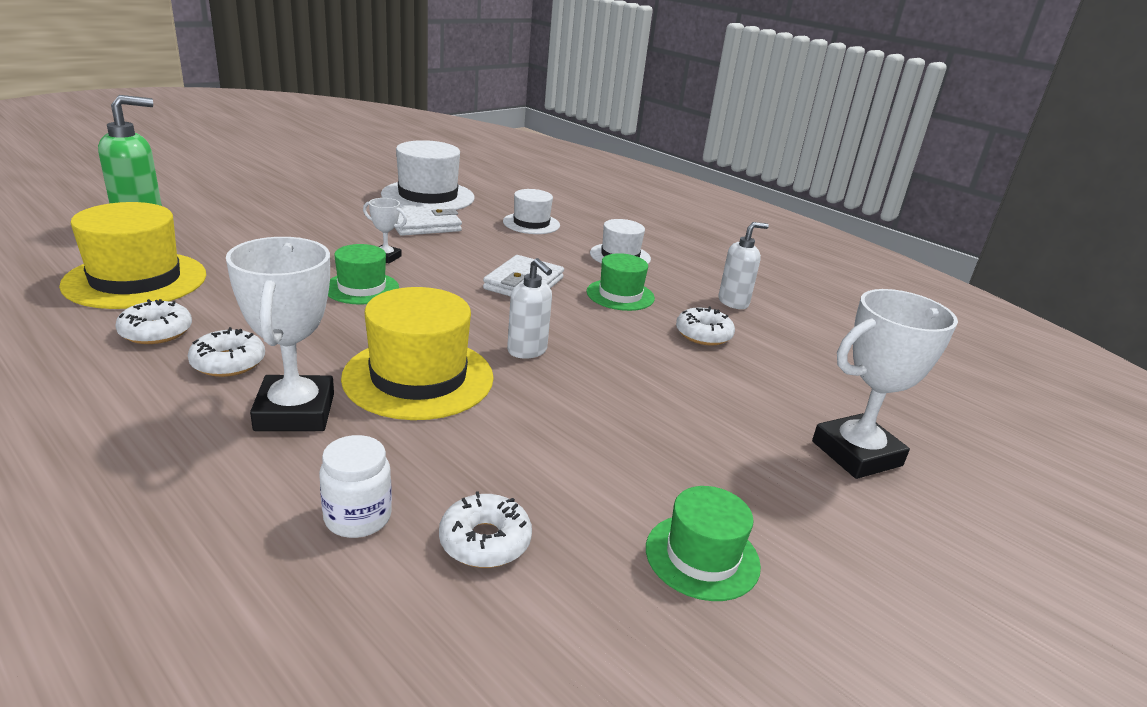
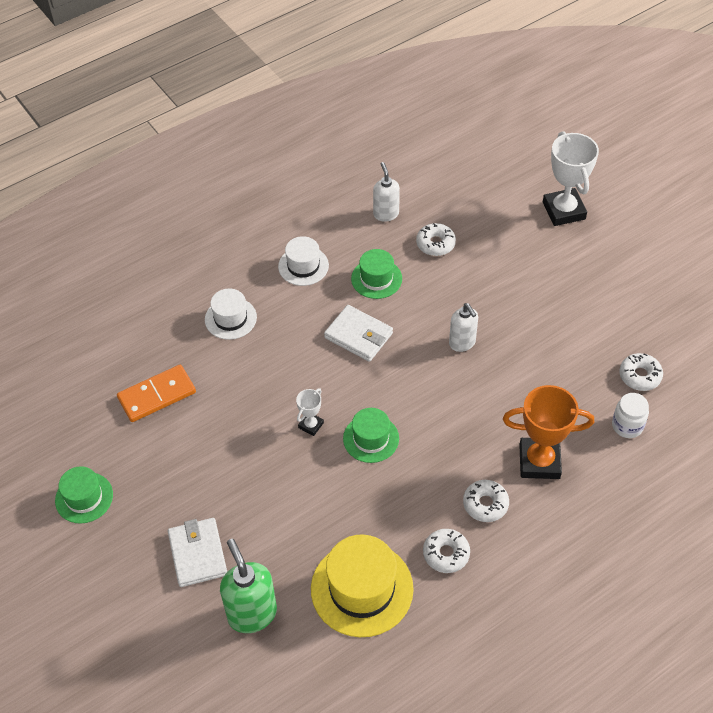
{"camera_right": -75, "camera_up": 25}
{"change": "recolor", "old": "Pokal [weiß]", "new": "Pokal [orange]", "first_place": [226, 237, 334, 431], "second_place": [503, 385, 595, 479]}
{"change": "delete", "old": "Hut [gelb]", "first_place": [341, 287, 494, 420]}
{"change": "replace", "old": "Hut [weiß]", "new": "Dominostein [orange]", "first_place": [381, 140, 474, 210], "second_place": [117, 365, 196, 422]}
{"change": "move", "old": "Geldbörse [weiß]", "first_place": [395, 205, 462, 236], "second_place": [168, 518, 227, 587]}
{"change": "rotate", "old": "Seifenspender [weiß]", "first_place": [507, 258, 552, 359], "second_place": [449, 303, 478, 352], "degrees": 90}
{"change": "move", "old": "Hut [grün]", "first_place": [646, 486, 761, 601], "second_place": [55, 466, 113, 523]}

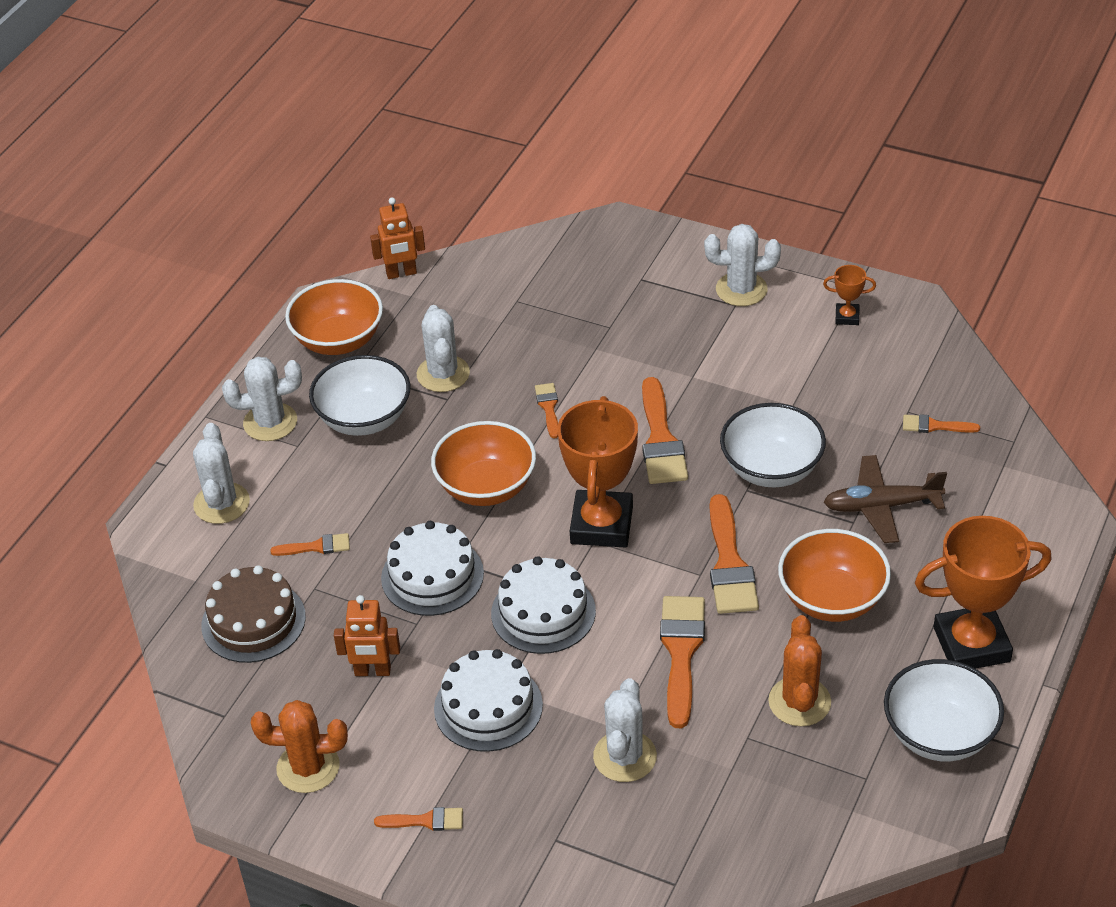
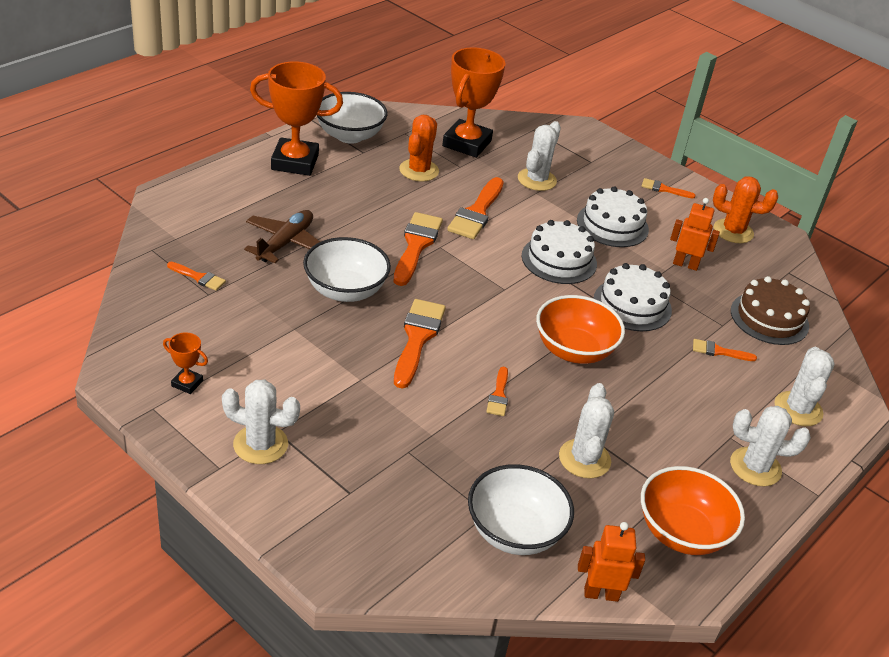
{"camera_right": -170, "camera_up": -5}
{"change": "move", "old": "Schüssel [weiß]", "first_place": [309, 355, 411, 436], "second_place": [468, 464, 574, 555]}
{"change": "move", "old": "Pokal [orange]", "first_place": [557, 396, 638, 548], "second_place": [442, 47, 505, 158]}
{"change": "delete", "old": "Schüssel [orange]", "first_place": [778, 529, 891, 622]}
{"change": "rotate", "old": "Flugzeug [braun]", "first_place": [824, 455, 947, 543], "second_place": [244, 210, 320, 263], "degrees": -75}

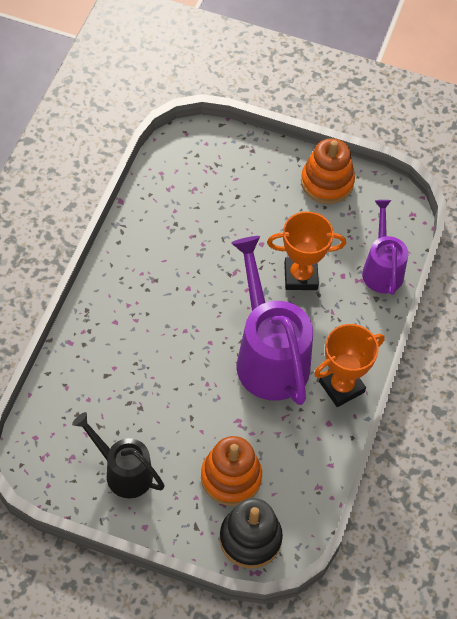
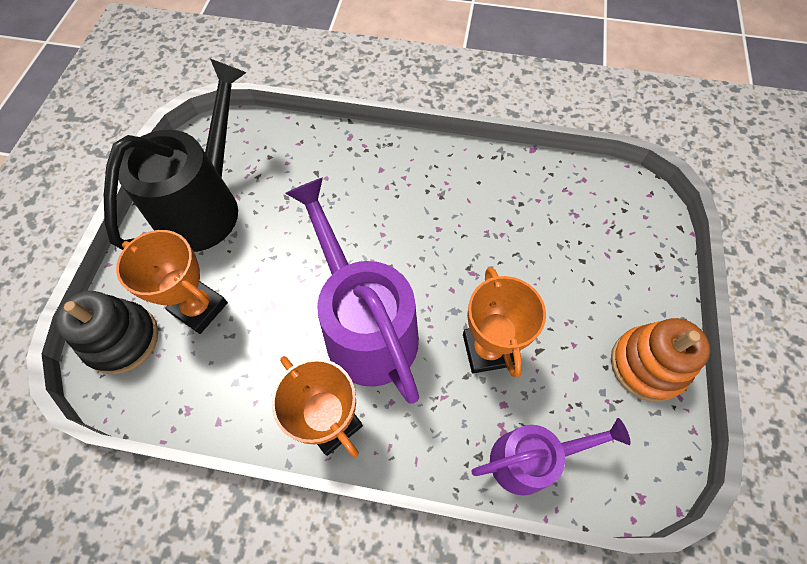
{"camera_right": 85, "camera_up": 5}
{"change": "resize", "old": "Gießkanne [schwarz]", "first_place": [72, 412, 165, 498], "second_place": [104, 59, 247, 252], "factor": 1.69}
{"change": "replace", "old": "Stapelspielzeug [orange]", "new": "Pokal [orange]", "first_place": [201, 436, 262, 506], "second_place": [116, 230, 228, 334]}
{"change": "rotate", "old": "Gießkanne [lila]", "first_place": [231, 236, 313, 405], "second_place": [285, 177, 419, 404], "degrees": -90}

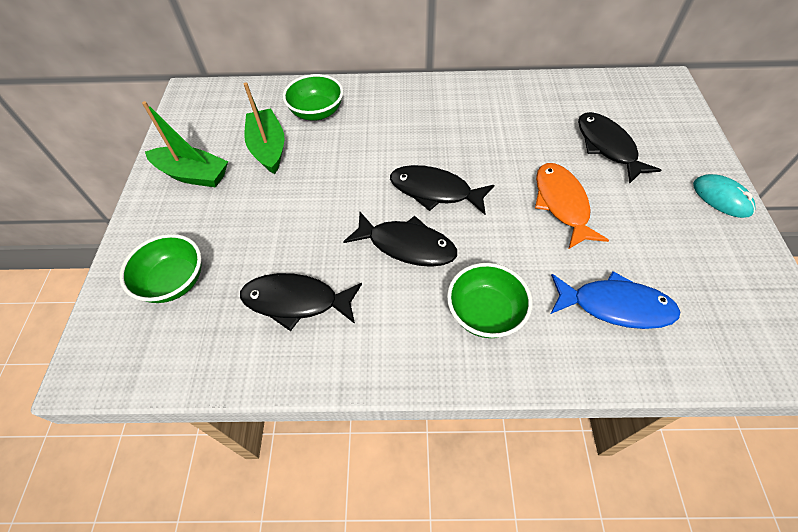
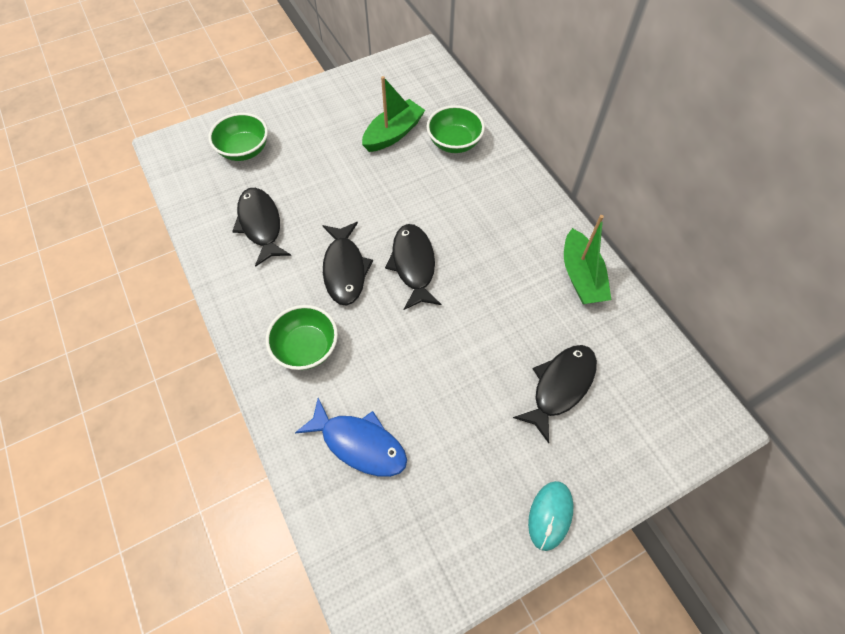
{"camera_right": 60, "camera_up": 5}
{"change": "move", "old": "Boot [grün]", "first_place": [142, 101, 228, 188], "second_place": [564, 215, 611, 304]}
{"change": "delete", "old": "Fisch [orange]", "first_place": [535, 163, 609, 249]}
{"change": "rotate", "old": "Fisch [blau]", "first_place": [551, 271, 681, 329], "second_place": [295, 398, 407, 477], "degrees": -45}

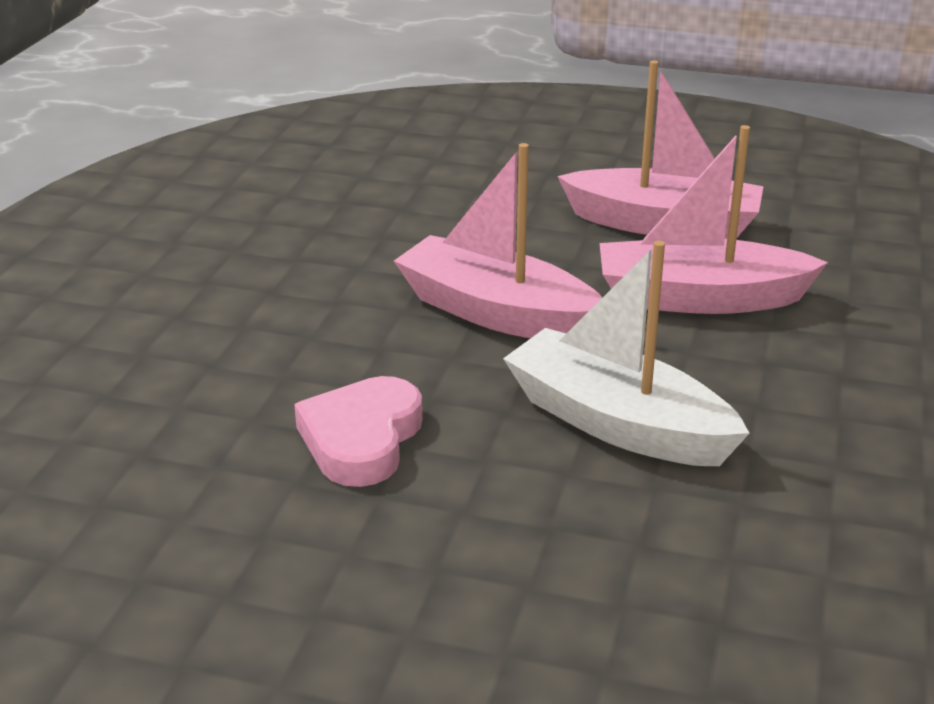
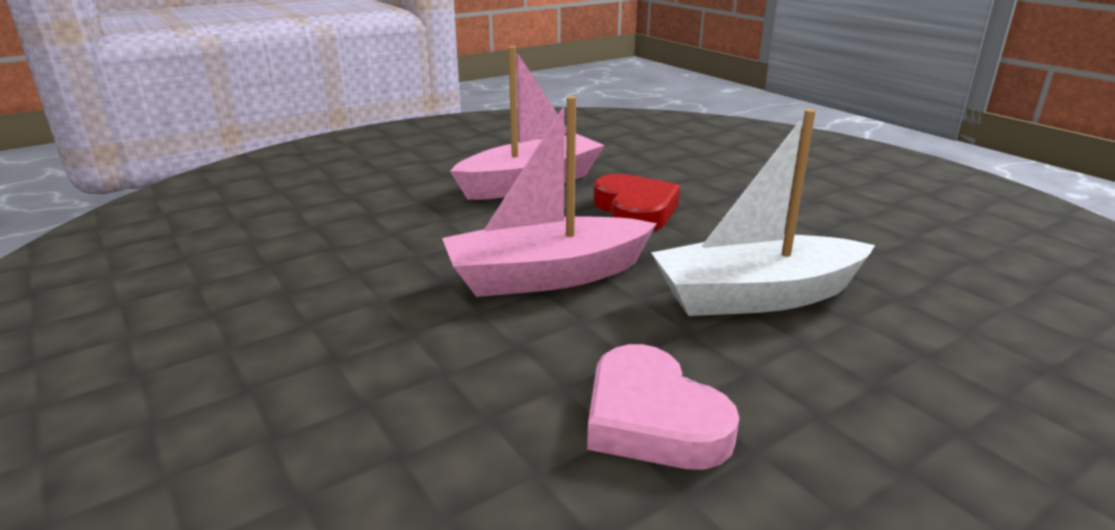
{"camera_right": -50, "camera_up": -5}
{"change": "replace", "old": "Boot [rosa]", "new": "Herz [rot]", "first_place": [599, 125, 828, 314], "second_place": [593, 174, 680, 231]}

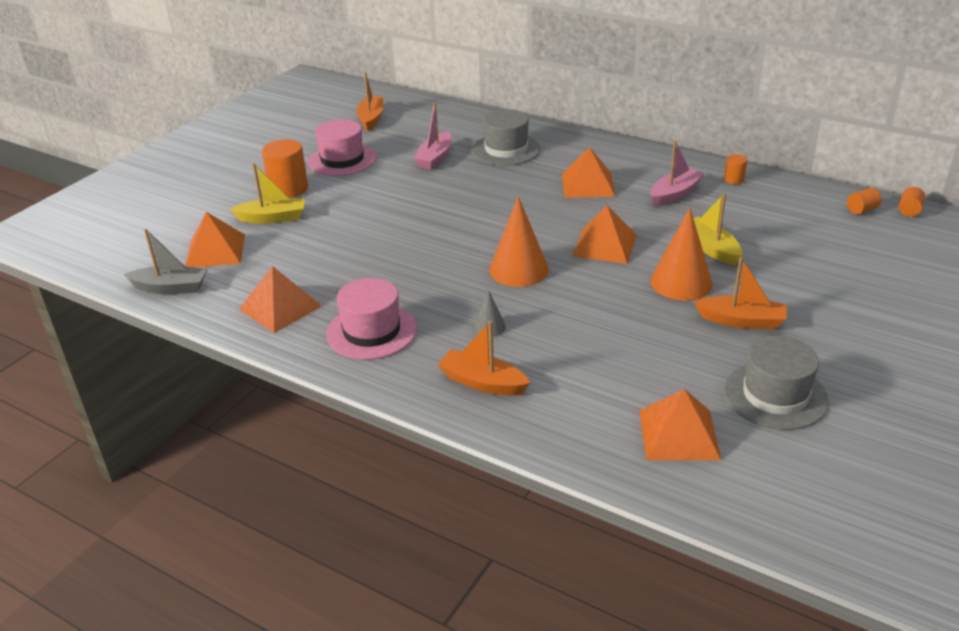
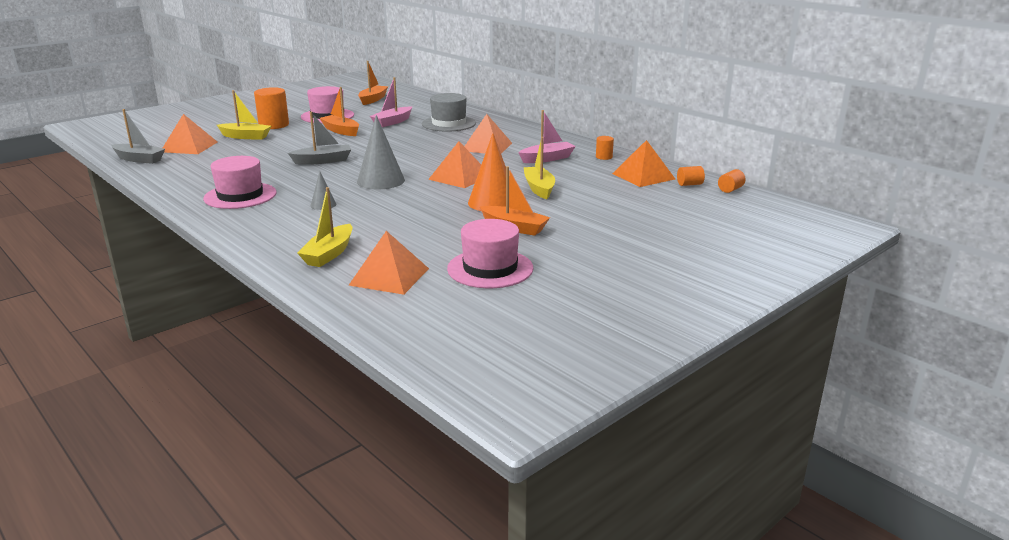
{"camera_right": 15, "camera_up": -10}
{"change": "move", "old": "Pyramide [orange]", "first_place": [239, 266, 322, 333], "second_place": [612, 140, 675, 187]}
{"change": "move", "old": "Boot [orange]", "first_place": [438, 321, 530, 396], "second_place": [320, 87, 359, 136]}
{"change": "recolor", "old": "Kegel [orange]", "new": "Kegel [grau]", "first_place": [489, 196, 549, 287], "second_place": [357, 115, 405, 189]}
{"change": "recolor", "old": "Hut [grau]", "new": "Hut [rosa]", "first_place": [724, 336, 829, 430], "second_place": [447, 219, 533, 288]}
{"change": "insert", "new": "Boot [grau]", "second_place": [288, 112, 351, 165]}
{"change": "insert", "new": "Boot [gelb]", "second_place": [297, 187, 352, 267]}

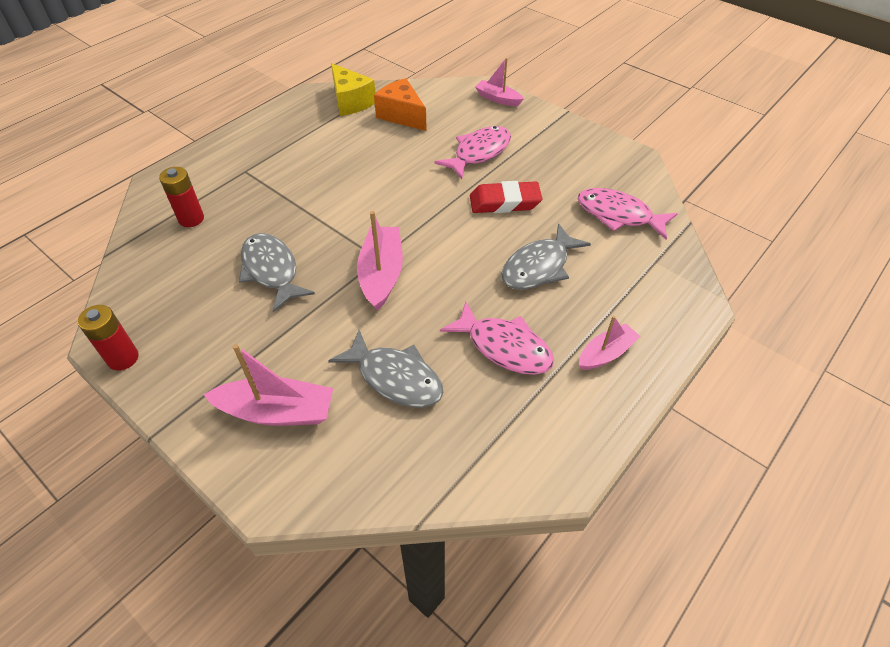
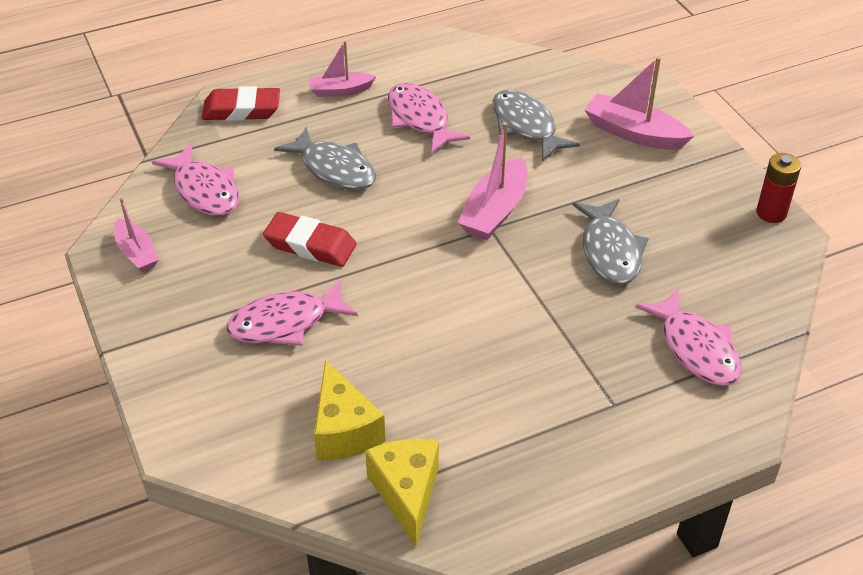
{"camera_right": -155, "camera_up": -5}
{"change": "replace", "old": "Batterie [rot]", "new": "Fisch [rosa]", "first_place": [159, 167, 204, 227], "second_place": [635, 288, 742, 386]}
{"change": "recolor", "old": "Käse [orange]", "new": "Käse [gelb]", "first_place": [374, 78, 427, 131], "second_place": [314, 360, 385, 460]}
{"change": "move", "old": "Boot [rosa]", "first_place": [475, 58, 524, 106], "second_place": [114, 198, 159, 272]}
{"change": "rotate", "old": "Fisch [grau]", "first_place": [501, 223, 591, 290], "second_place": [274, 127, 376, 190], "degrees": 60}
{"change": "insert", "new": "Radiergummi [rot]", "second_place": [202, 86, 280, 121]}

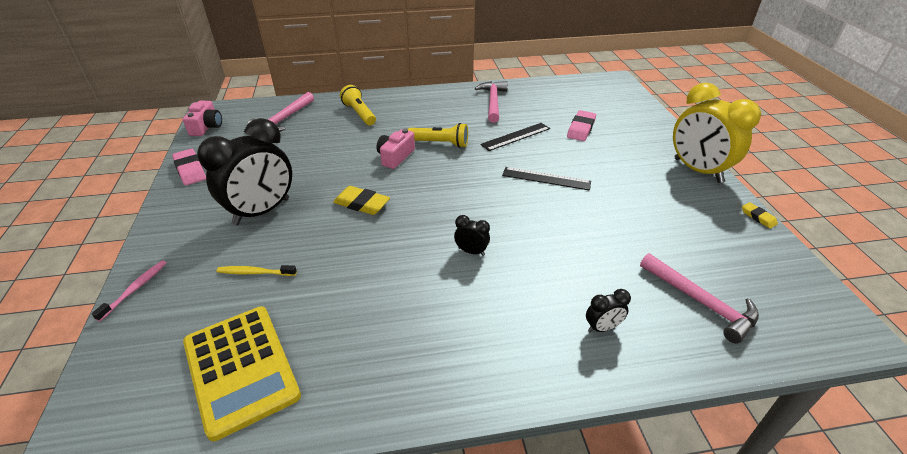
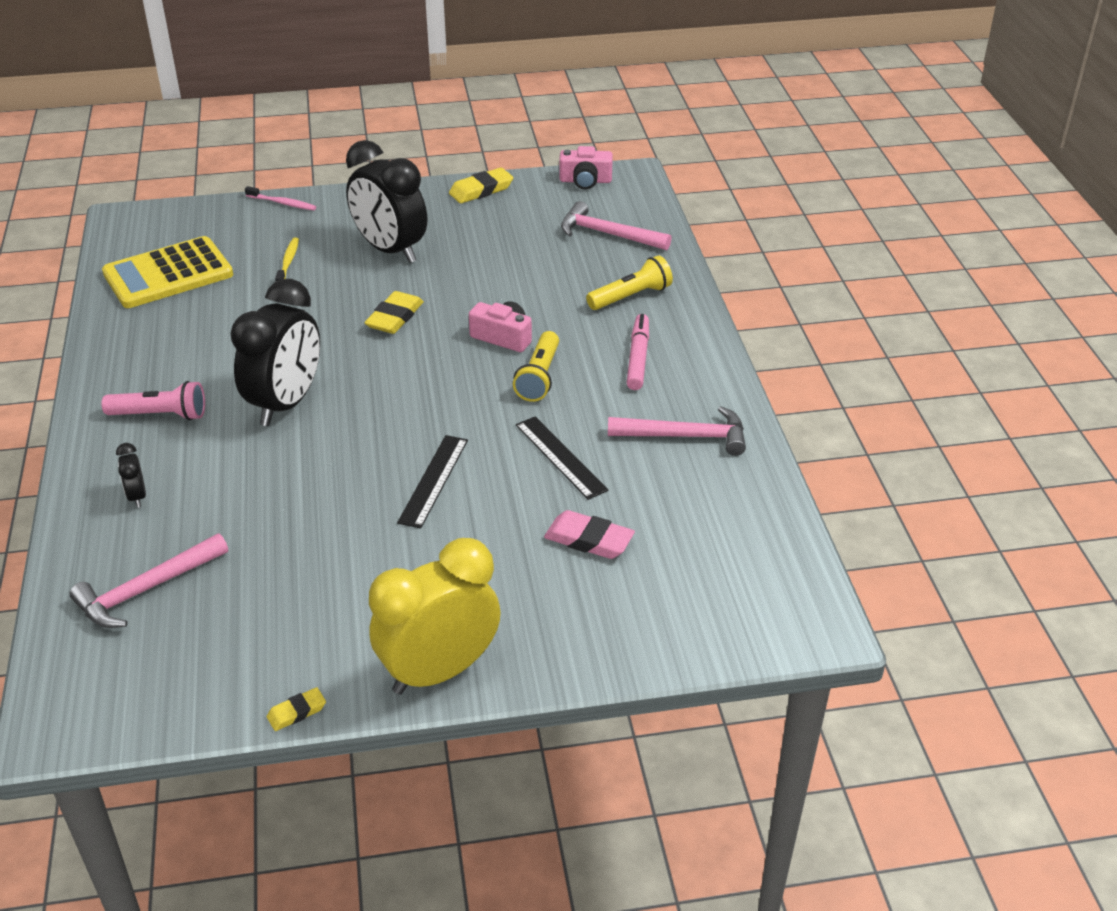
{"camera_right": 90, "camera_up": 0}
{"change": "recolor", "old": "Radiergummi [rosa]", "new": "Radiergummi [gelb]", "first_place": [172, 149, 206, 185], "second_place": [449, 167, 513, 203]}
{"change": "resize", "old": "Wecker [schwarz]", "first_place": [454, 215, 490, 256], "second_place": [230, 279, 320, 426], "factor": 2.4}
{"change": "insert", "new": "Taschenlampe [rosa]", "second_place": [101, 381, 205, 420]}
{"change": "insert", "new": "Filzstift [rosa]", "second_place": [626, 314, 649, 390]}

